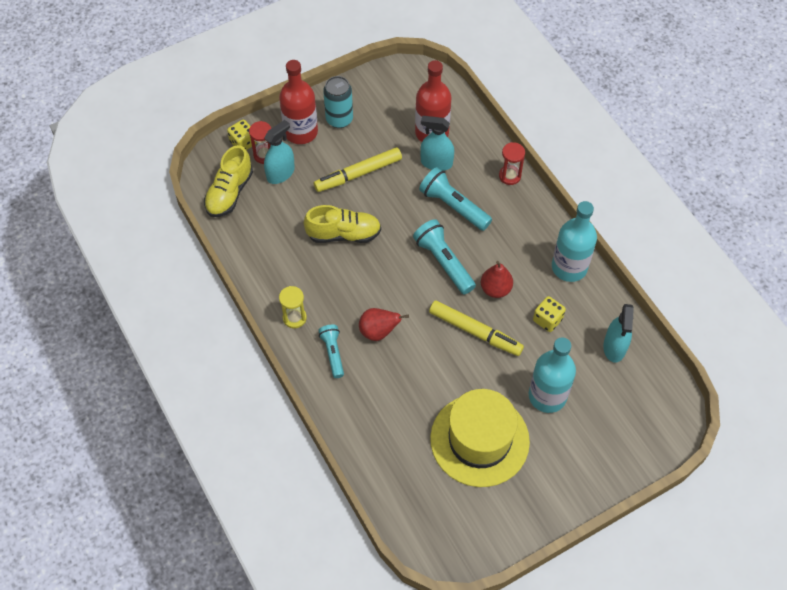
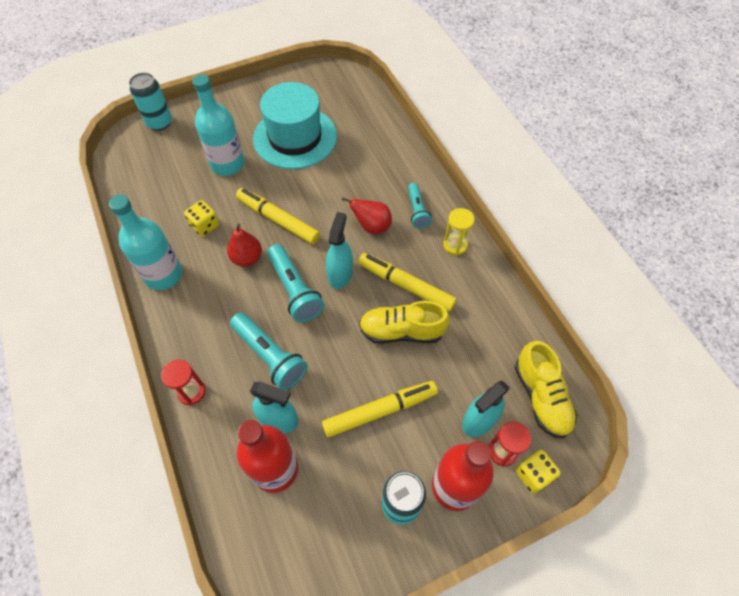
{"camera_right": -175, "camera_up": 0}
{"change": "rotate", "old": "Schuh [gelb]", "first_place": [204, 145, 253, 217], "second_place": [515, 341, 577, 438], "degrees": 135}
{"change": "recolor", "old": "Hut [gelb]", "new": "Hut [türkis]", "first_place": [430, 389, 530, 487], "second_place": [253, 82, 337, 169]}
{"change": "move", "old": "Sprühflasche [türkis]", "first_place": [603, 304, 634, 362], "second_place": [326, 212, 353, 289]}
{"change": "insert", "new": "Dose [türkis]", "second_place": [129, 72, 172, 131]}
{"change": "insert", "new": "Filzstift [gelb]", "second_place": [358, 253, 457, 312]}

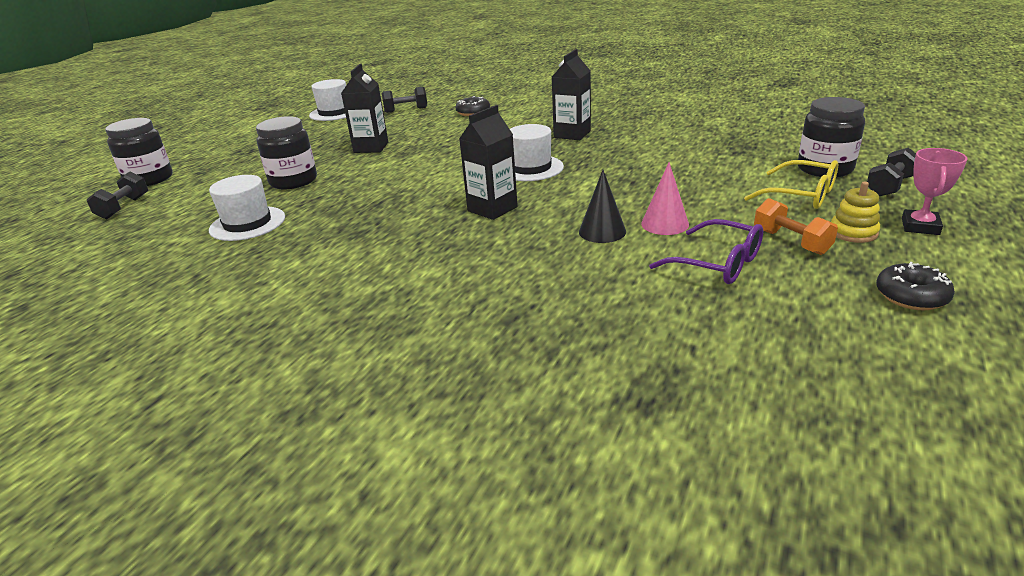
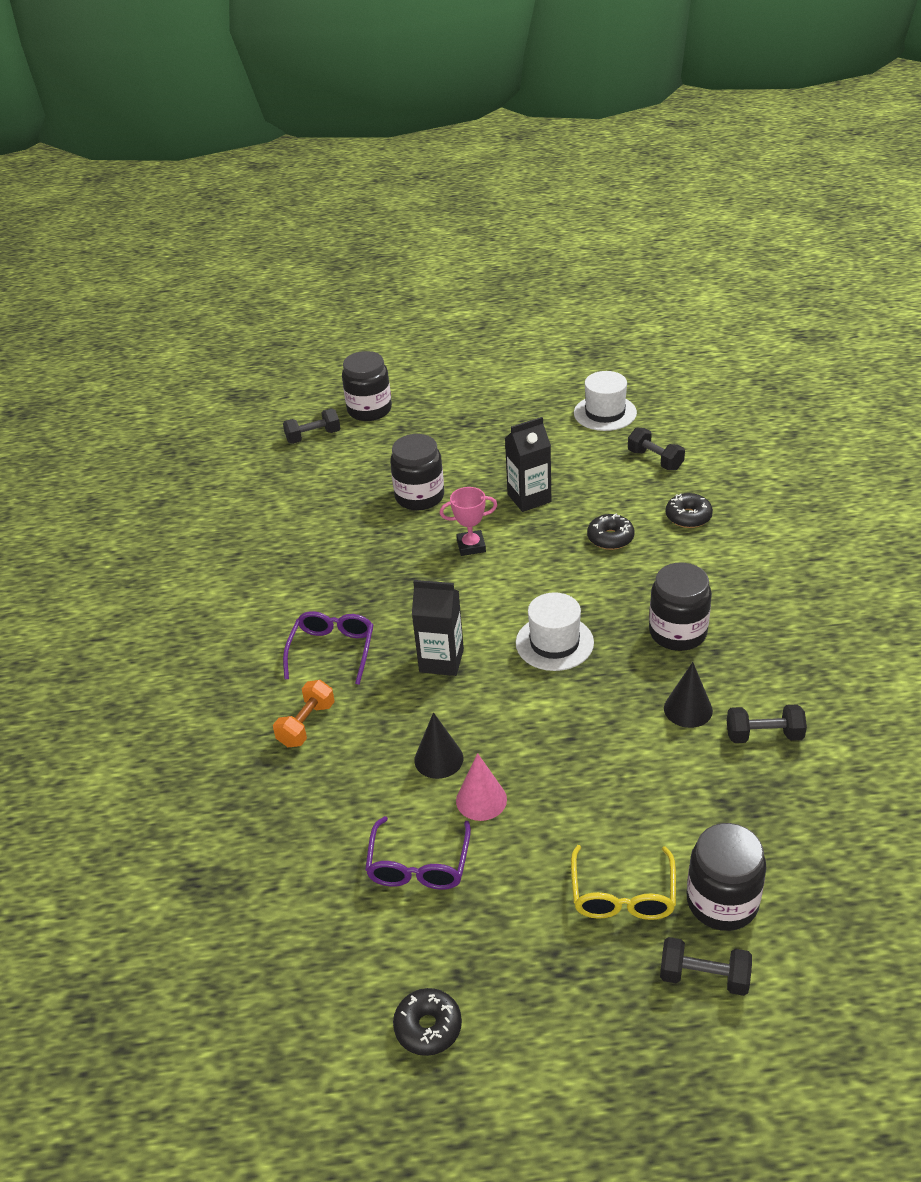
{"camera_right": 60, "camera_up": 10}
{"change": "delete", "old": "Hut [weiß]", "first_place": [209, 175, 285, 241]}
{"change": "replace", "old": "Getränkekarton [schwarz]", "new": "Einmachglas [schwarz]", "first_place": [552, 49, 591, 140], "second_place": [649, 563, 712, 651]}
{"change": "move", "old": "Hantel [orange]", "first_place": [754, 198, 838, 255], "second_place": [273, 680, 335, 747]}
{"change": "delete", "old": "Stapelspielzeug [gelb]", "first_place": [831, 182, 880, 243]}
{"change": "move", "old": "Pokal [rosa]", "first_place": [902, 148, 967, 235], "second_place": [440, 487, 497, 556]}
{"change": "insert", "new": "Brille [lila]", "second_place": [283, 611, 373, 685]}
{"change": "insert", "new": "Donut [schwarz]", "second_place": [587, 514, 634, 550]}
{"change": "insert", "new": "Kegel [schwarz]", "second_place": [664, 662, 713, 728]}
{"change": "insert", "new": "Hantel [schwarz]", "second_place": [727, 704, 807, 743]}

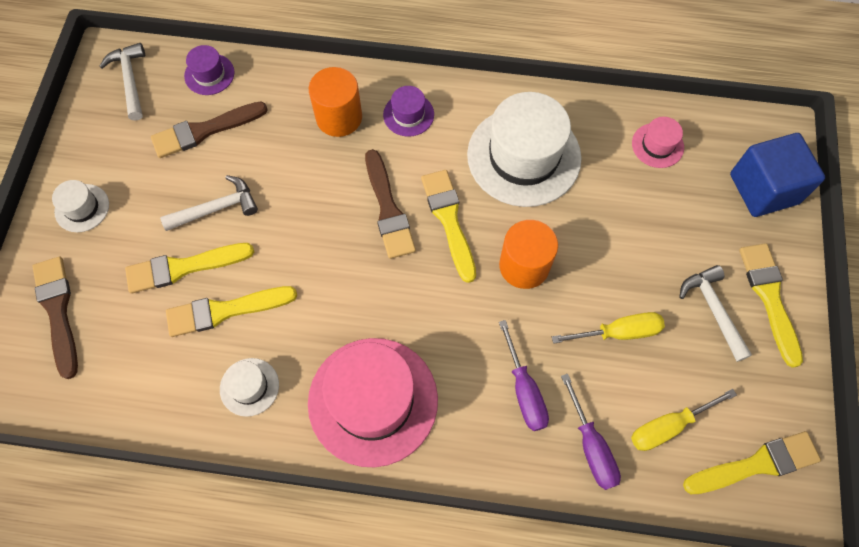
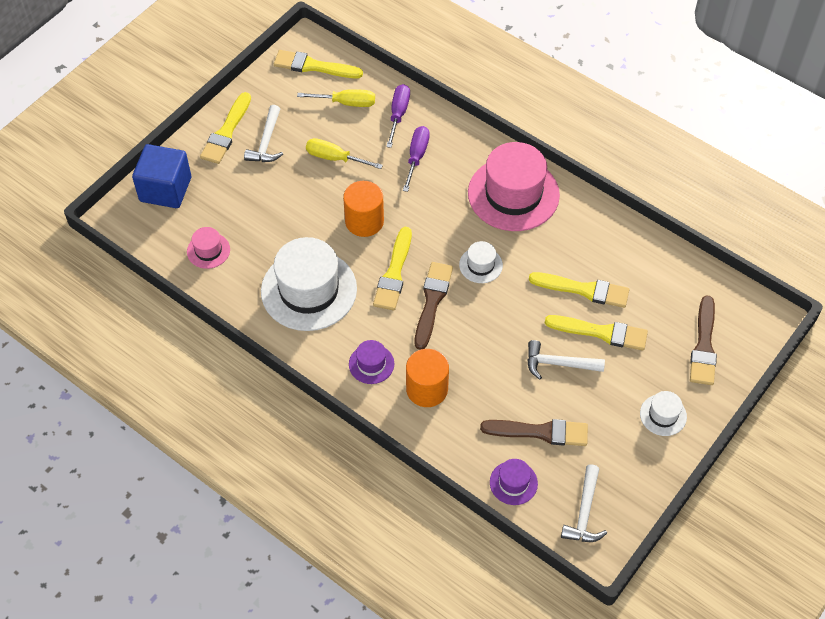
{"camera_right": -150, "camera_up": -10}
{"change": "move", "old": "Hut [weiß]", "first_place": [220, 358, 279, 417], "second_place": [459, 241, 503, 283]}

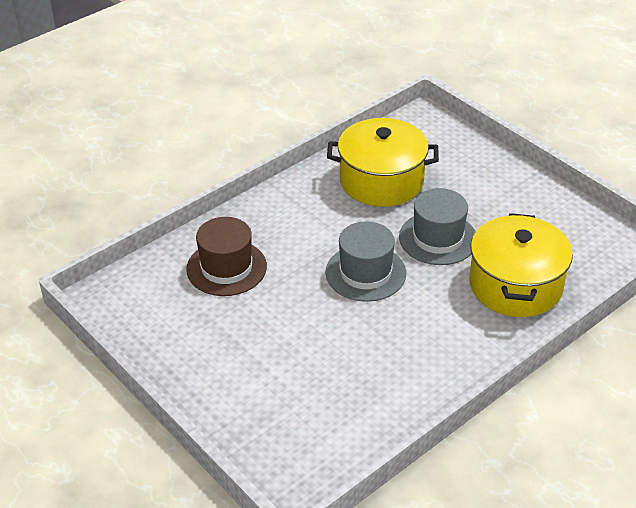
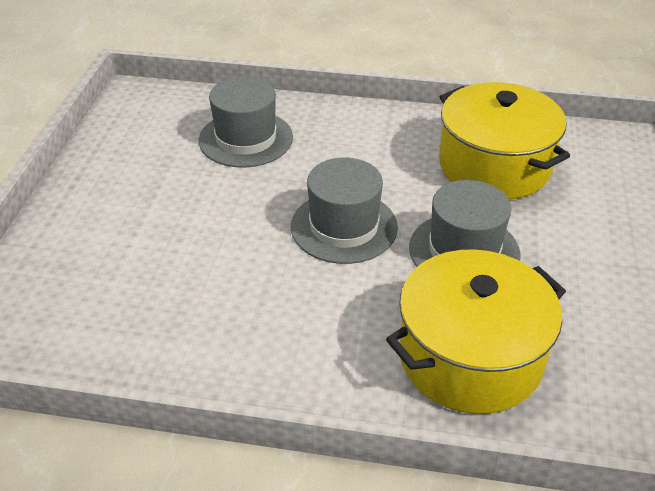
{"camera_right": 50, "camera_up": 0}
{"change": "recolor", "old": "Hut [braun]", "new": "Hut [grau]", "first_place": [186, 217, 267, 296], "second_place": [199, 77, 293, 168]}

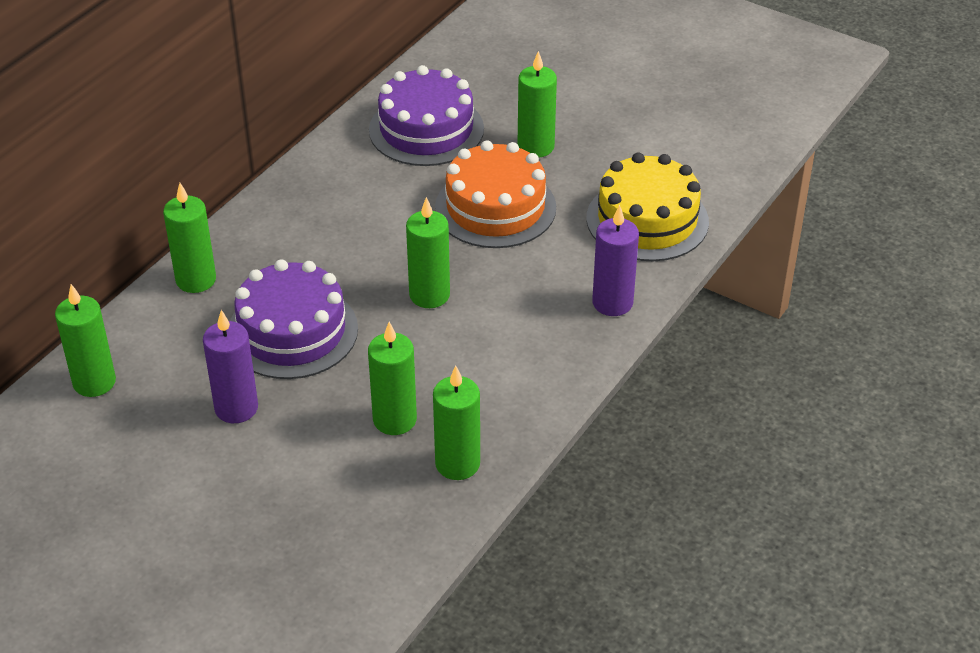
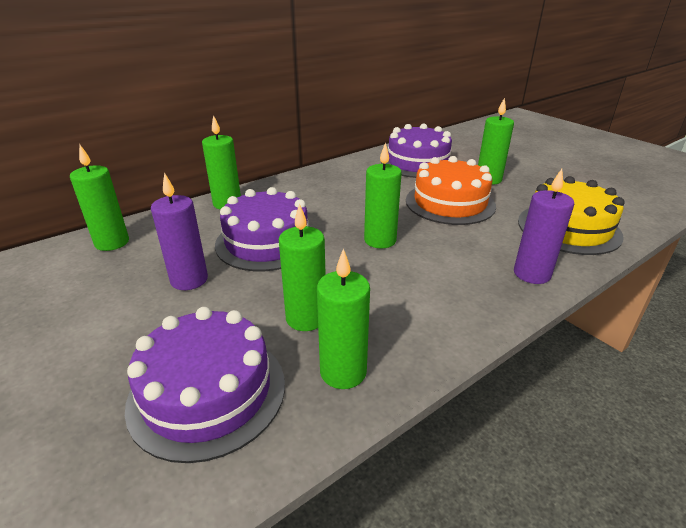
{"camera_right": 20, "camera_up": -10}
{"change": "insert", "new": "Kuchen [lila]", "second_place": [125, 307, 285, 463]}

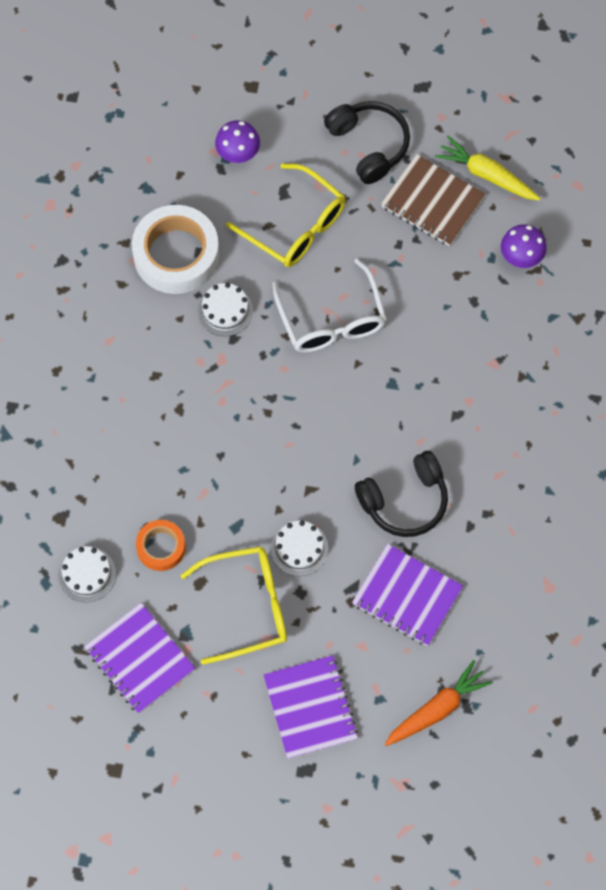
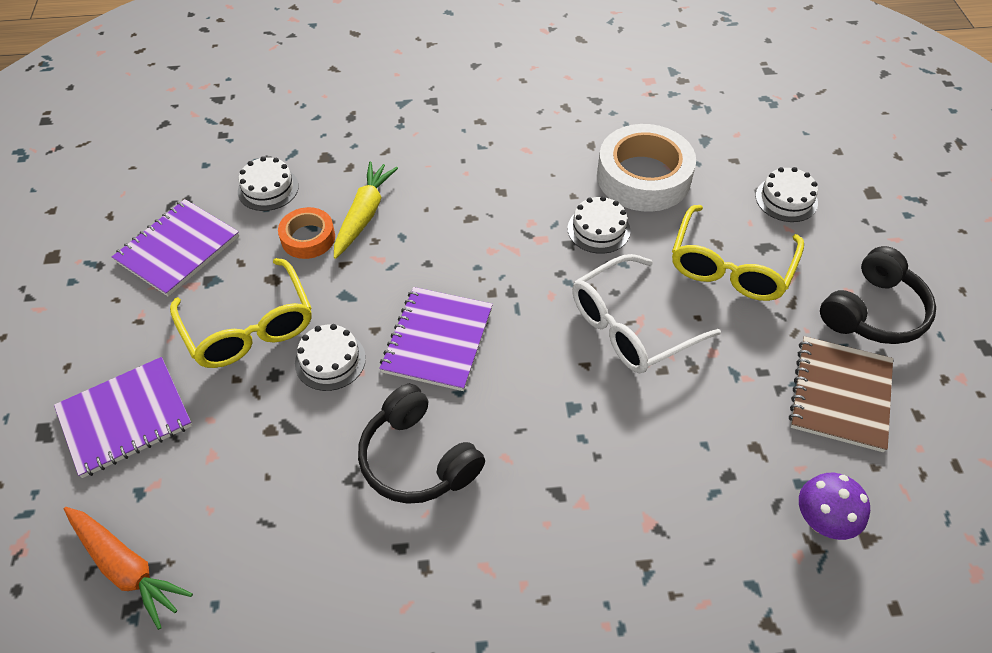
{"camera_right": 75, "camera_up": -15}
{"change": "replace", "old": "Pilz [lila]", "new": "Kuchen [weiß]", "first_place": [215, 120, 260, 163], "second_place": [756, 167, 818, 222]}
{"change": "move", "old": "Notizbuch [lila]", "first_place": [352, 544, 463, 646], "second_place": [379, 287, 493, 391]}
{"change": "move", "old": "Karotte [gelb]", "first_place": [435, 136, 541, 201], "second_place": [334, 161, 398, 259]}

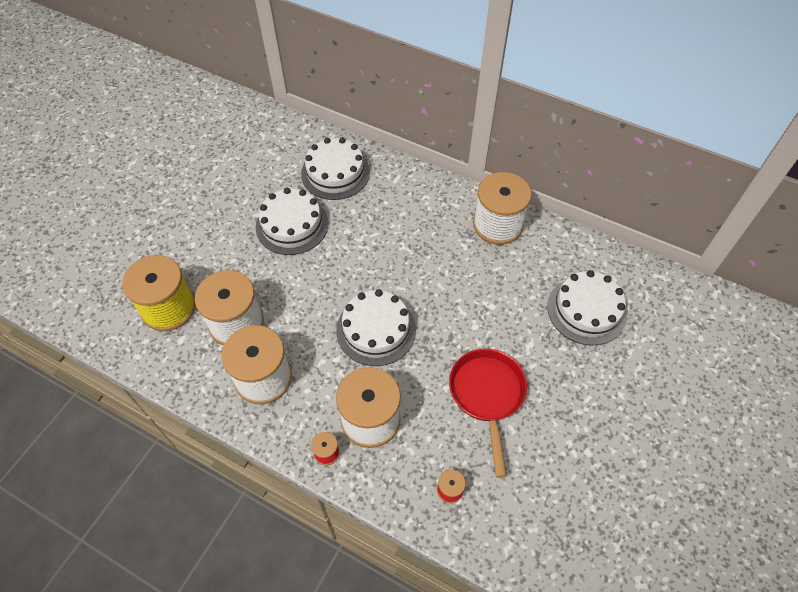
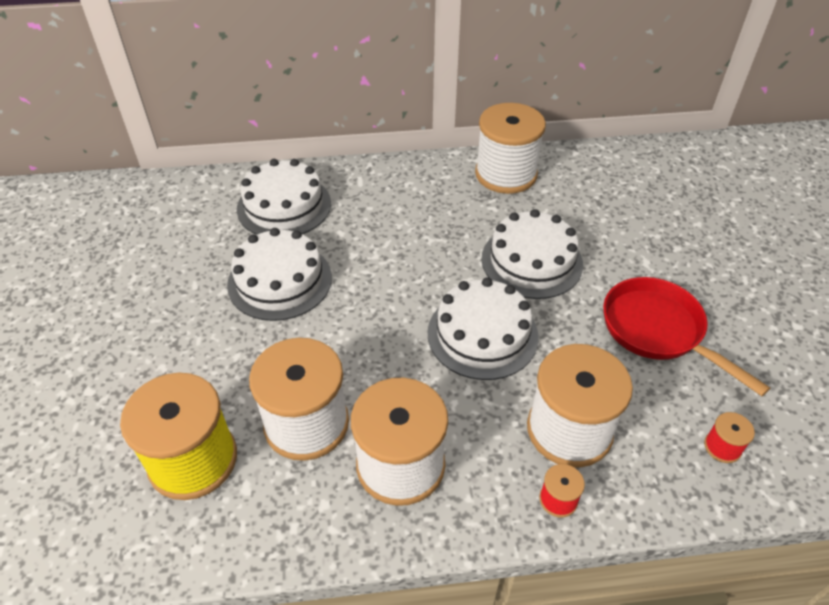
{"camera_right": -35, "camera_up": -10}
{"change": "move", "old": "Kuchen [weiß]", "first_place": [547, 270, 627, 345], "second_place": [481, 209, 583, 299]}

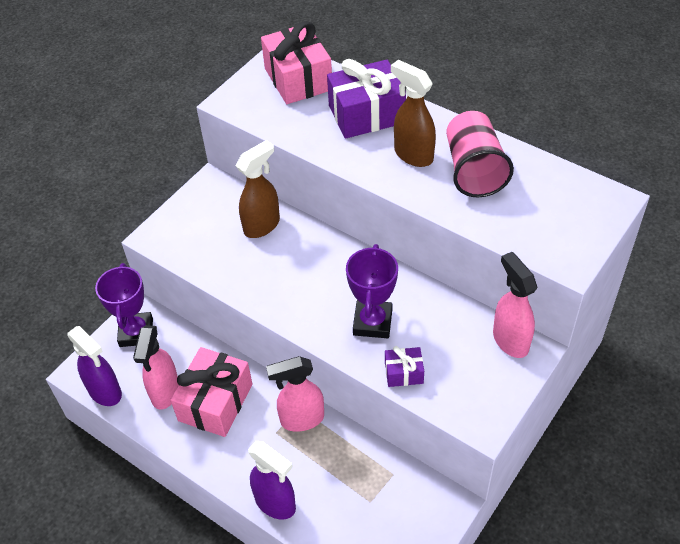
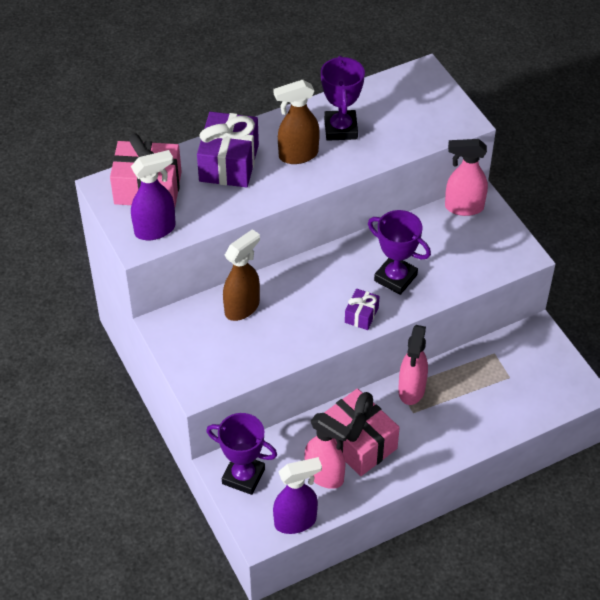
{"camera_right": -65, "camera_up": 0}
{"change": "rotate", "old": "Sprühflasche [braun]", "first_place": [236, 140, 280, 238], "second_place": [223, 229, 260, 321], "degrees": 60}
{"change": "move", "old": "Sprühflasche [lila]", "first_place": [248, 441, 296, 520], "second_place": [131, 150, 176, 240]}
{"change": "move", "old": "Geschenk [lila]", "first_place": [385, 346, 424, 387], "second_place": [345, 289, 380, 330]}
{"change": "replace", "old": "Becher [rosa]", "new": "Pokal [lila]", "first_place": [446, 111, 514, 198], "second_place": [321, 56, 365, 141]}

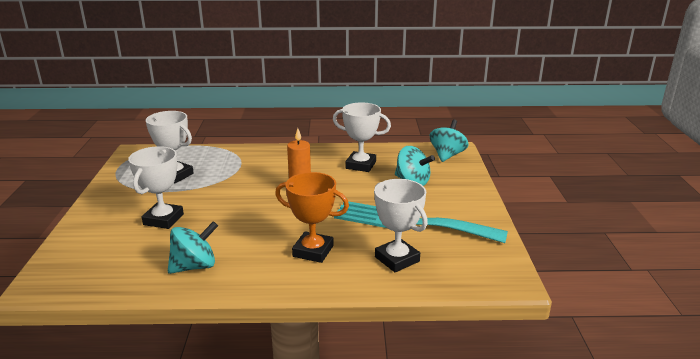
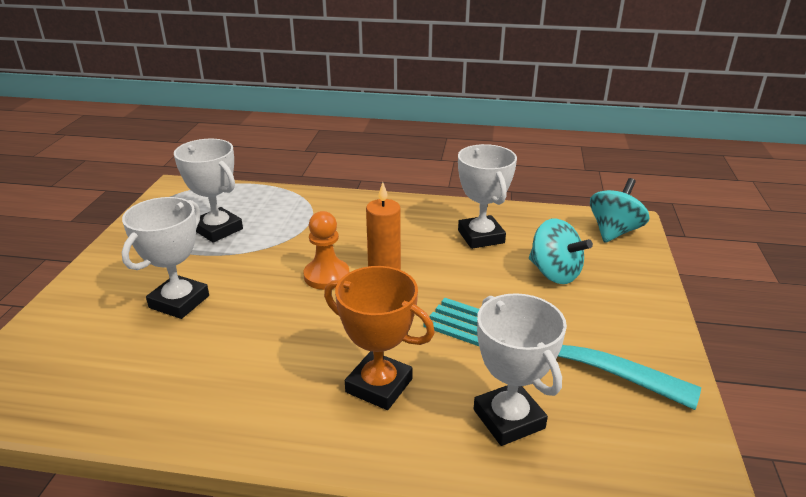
{"camera_right": 10, "camera_up": 5}
{"change": "delete", "old": "Kreisel [türkis]", "first_place": [168, 221, 218, 274]}
{"change": "rotate", "old": "Pokal [weiß]", "first_place": [333, 103, 391, 172], "second_place": [458, 144, 517, 249], "degrees": 45}
{"change": "insert", "new": "Bauer [orange]", "second_place": [303, 211, 349, 290]}

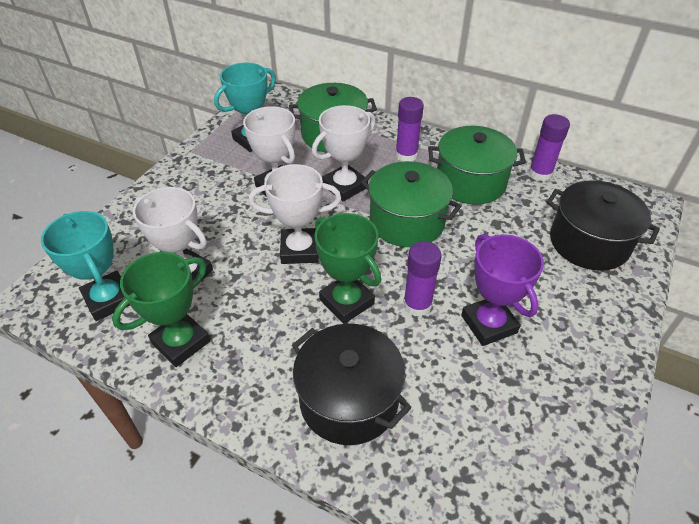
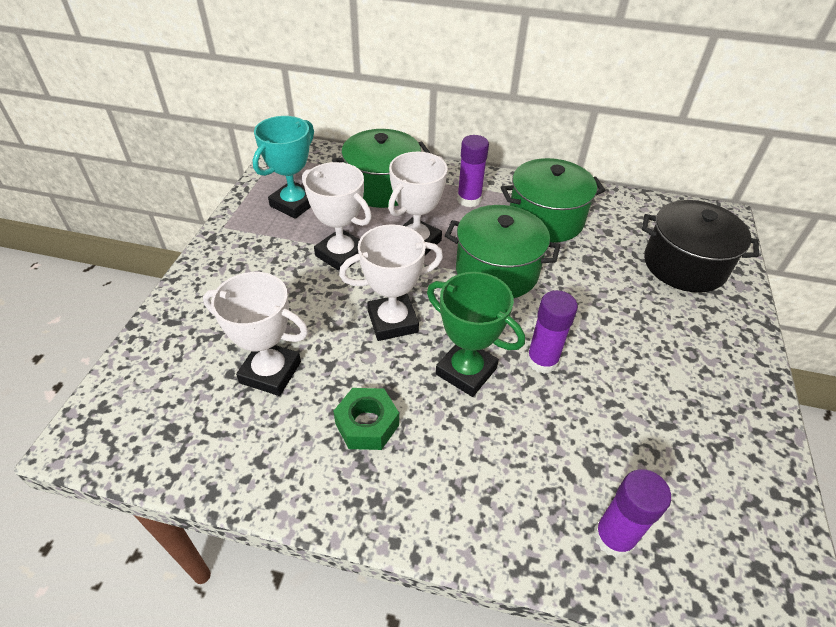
{"camera_right": -15, "camera_up": 0}
{"change": "delete", "old": "Pokal [türkis]", "first_place": [41, 211, 130, 321]}
{"change": "delete", "old": "Pokal [grün]", "first_place": [112, 252, 210, 367]}
{"change": "delete", "old": "Kochtopf [schwarz]", "first_place": [292, 324, 412, 445]}
{"change": "delete", "old": "Pokal [lila]", "first_place": [461, 234, 544, 346]}
{"change": "move", "old": "Klebestift [lila]", "first_place": [529, 114, 570, 181], "second_place": [594, 469, 671, 558]}
{"change": "insert", "new": "Sechskantmutter [grün]", "second_place": [333, 388, 399, 450]}

